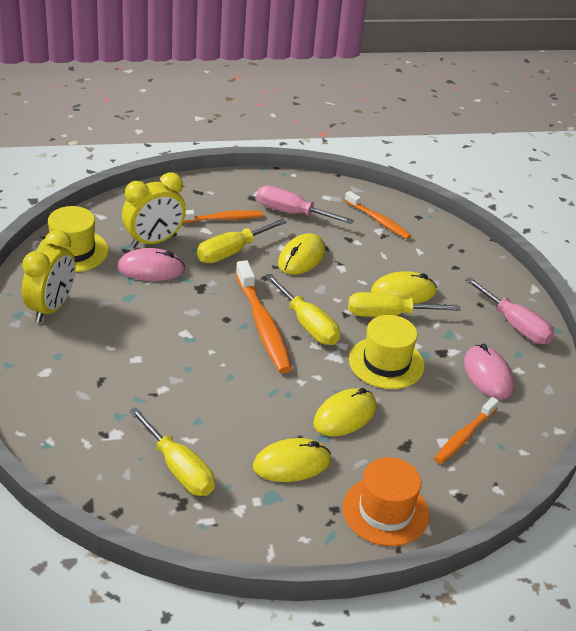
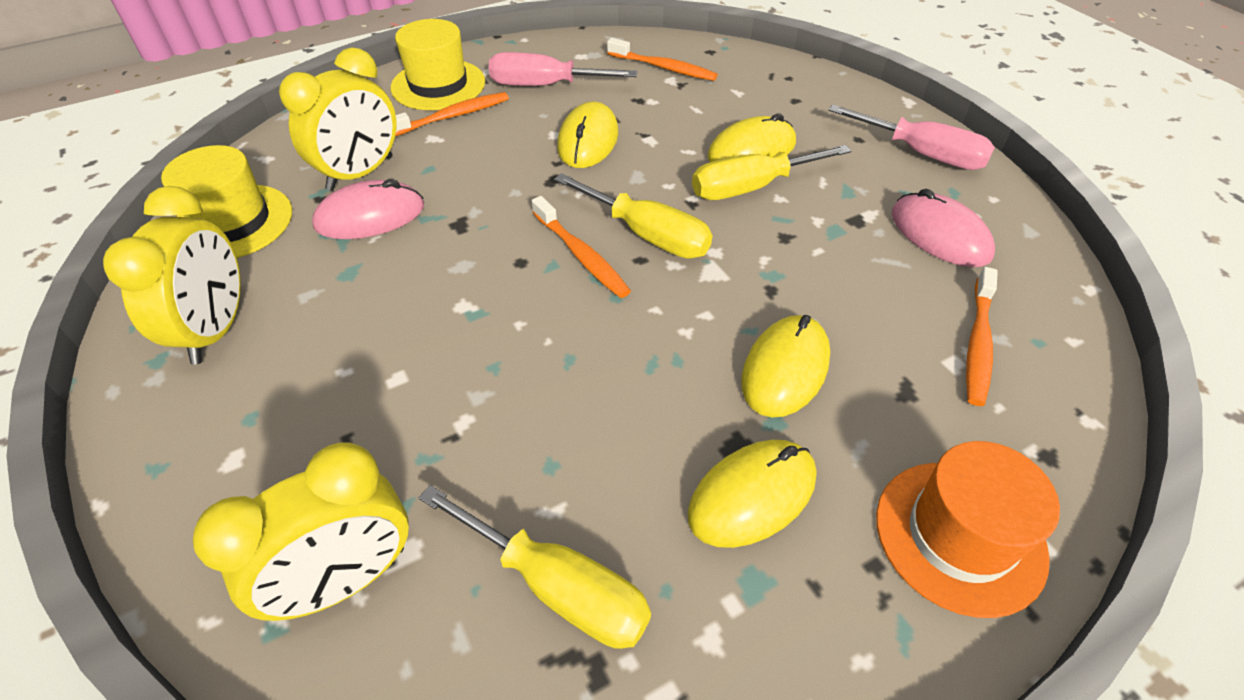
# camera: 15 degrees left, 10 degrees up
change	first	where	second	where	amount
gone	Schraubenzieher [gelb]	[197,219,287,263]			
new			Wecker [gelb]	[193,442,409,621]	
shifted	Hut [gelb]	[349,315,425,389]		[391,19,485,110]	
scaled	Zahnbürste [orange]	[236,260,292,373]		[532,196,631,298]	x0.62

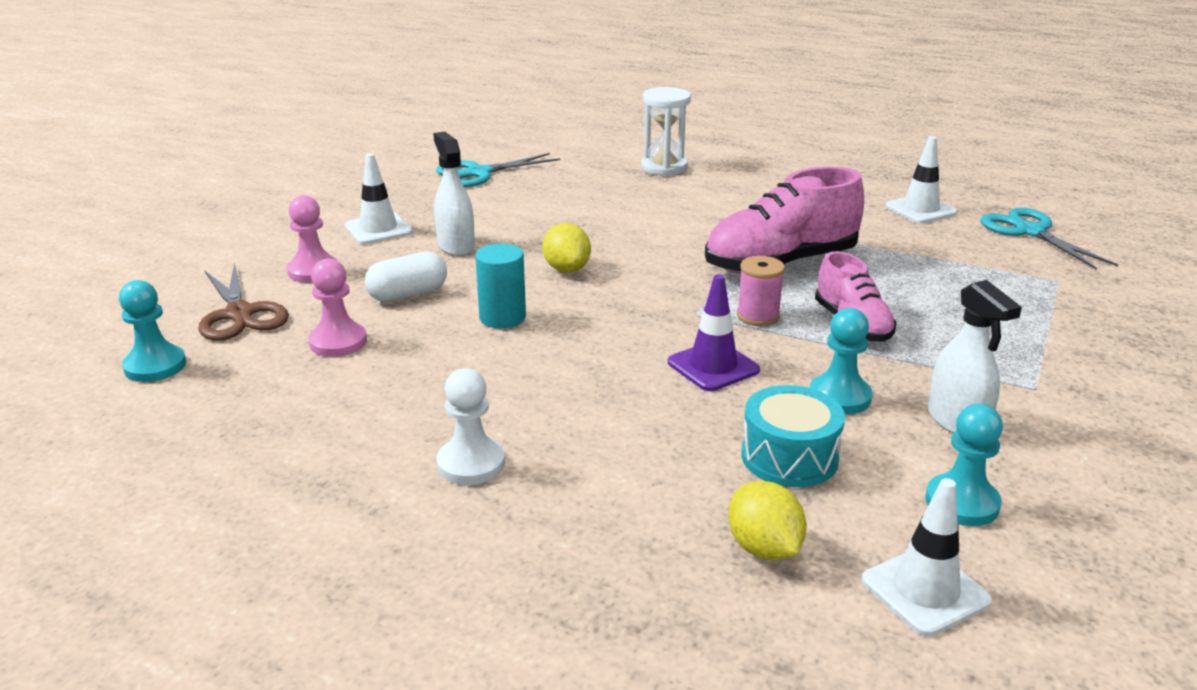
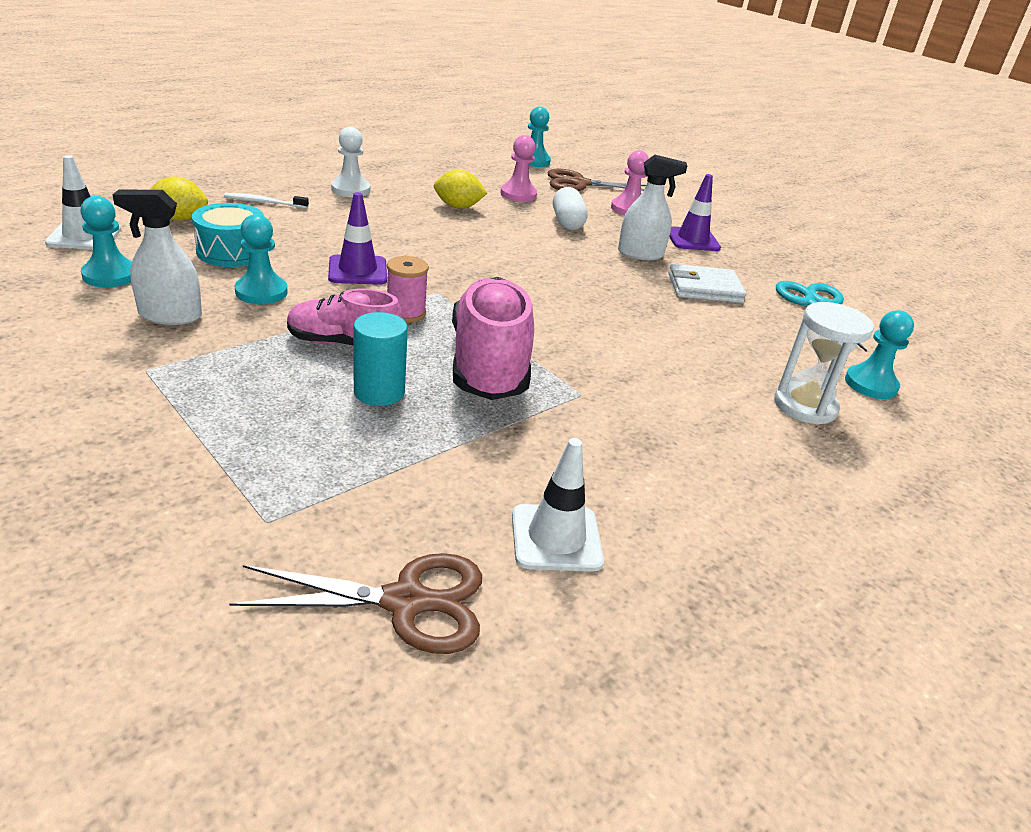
# camera: 110 degrees right, 5 degrees up
change	first	where	second	where	amount
new			Zahnbürste [weiß]	[224,193,309,208]	
new			Geldbörse [weiß]	[668,264,746,303]	
new			Bauer [türkis]	[845,310,914,399]	
shifted	Vollzylinder [türkis]	[475,244,526,328]		[353,312,408,406]	
shifted	Zitrone [gelb]	[542,223,591,272]		[434,169,487,209]	
repainted	Leitkegel [weiß]	[345,153,413,244]	Leitkegel [lila]	[669,174,721,251]	
repainted	Schere [türkis]	[980,208,1118,270]	Schere [braun]	[229,553,482,654]	

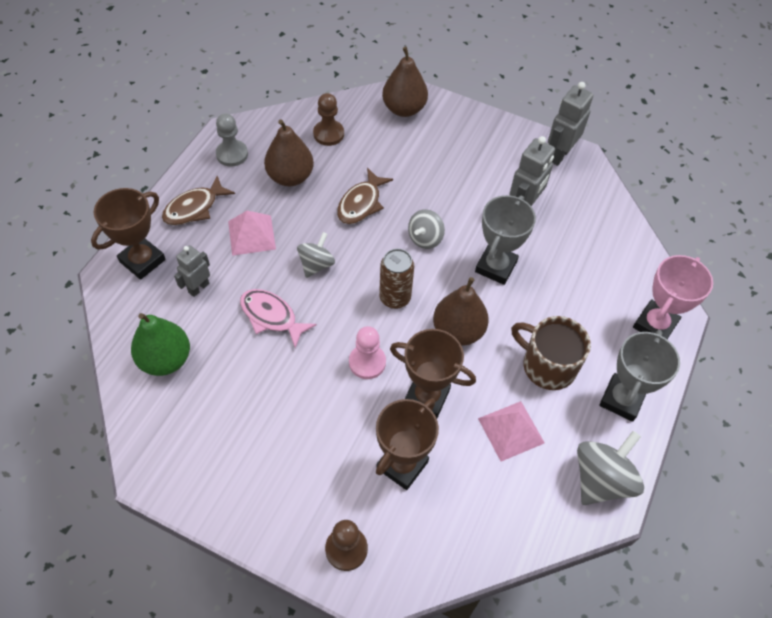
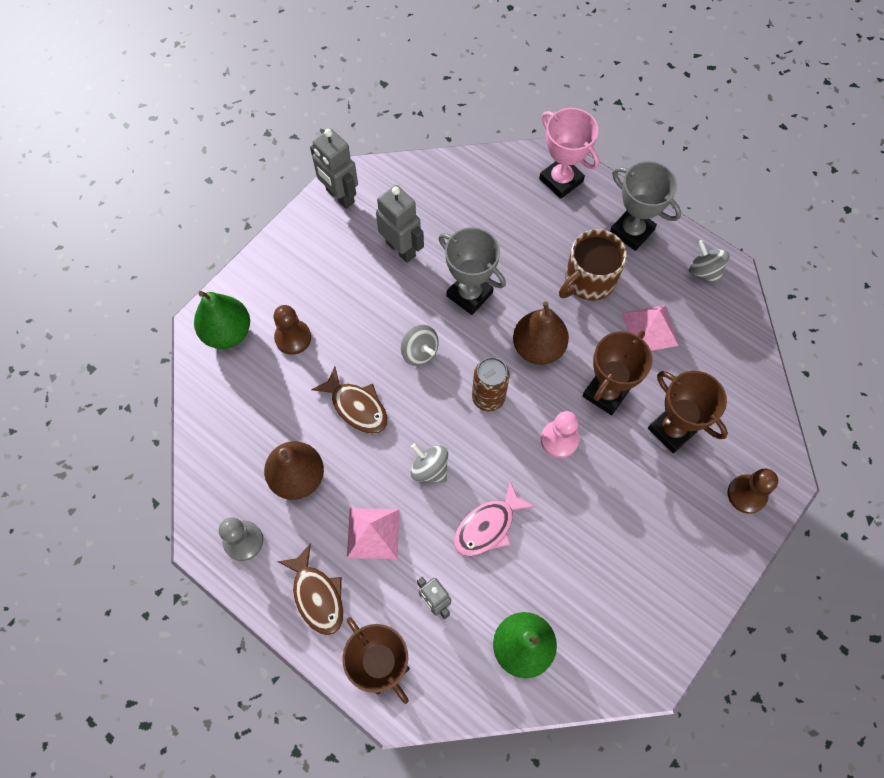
# camera: 75 degrees left, 10 degrees up
change	first	where	second	where	amount
shifted	Bauer [braun]	[313,93,344,146]		[274,305,311,355]	
repainted	Birne [braun]	[382,47,428,117]	Birne [grün]	[194,291,250,349]	
scaled	Kreisel [grau]	[577,431,644,505]		[689,240,729,284]	x0.63

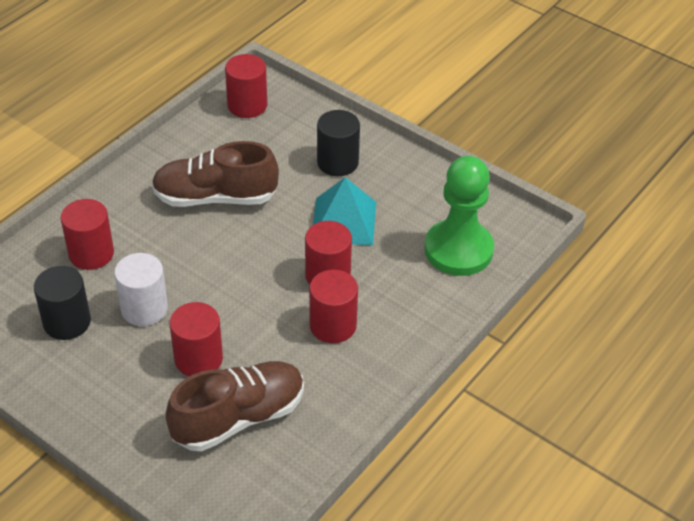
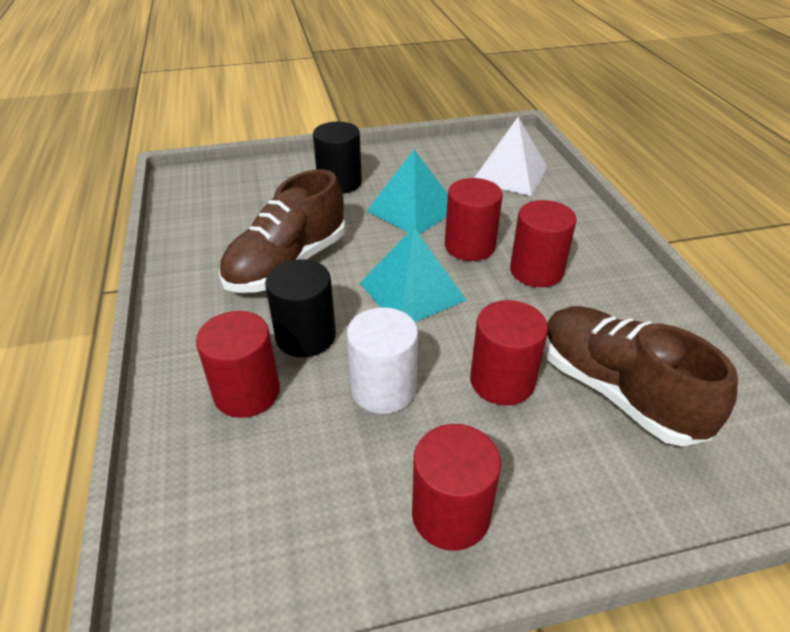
# camera: 50 degrees left, 5 degrees down
change	first	where	second	where	amount
new			Pyramide [türkis]	[360,227,467,322]	
shifted	Vollzylinder [schwarz]	[34,266,91,340]		[265,260,336,357]	
shifted	Vollzylinder [rot]	[225,54,267,118]		[412,424,501,551]	
swapped	Bauer [grün]	[424,156,494,276]	Pyramide [weiß]	[474,117,548,196]	
rotated	Schuh [braun]	[165,361,304,451]		[544,306,738,447]	45 degrees counterclockwise

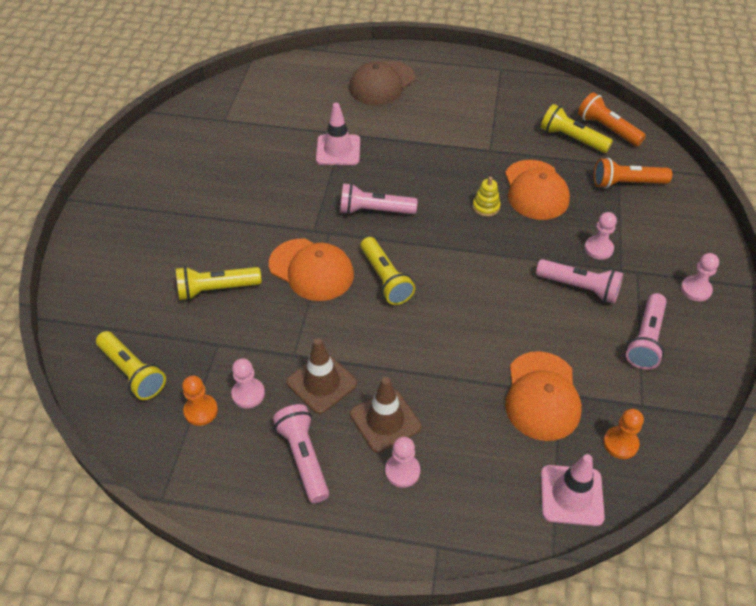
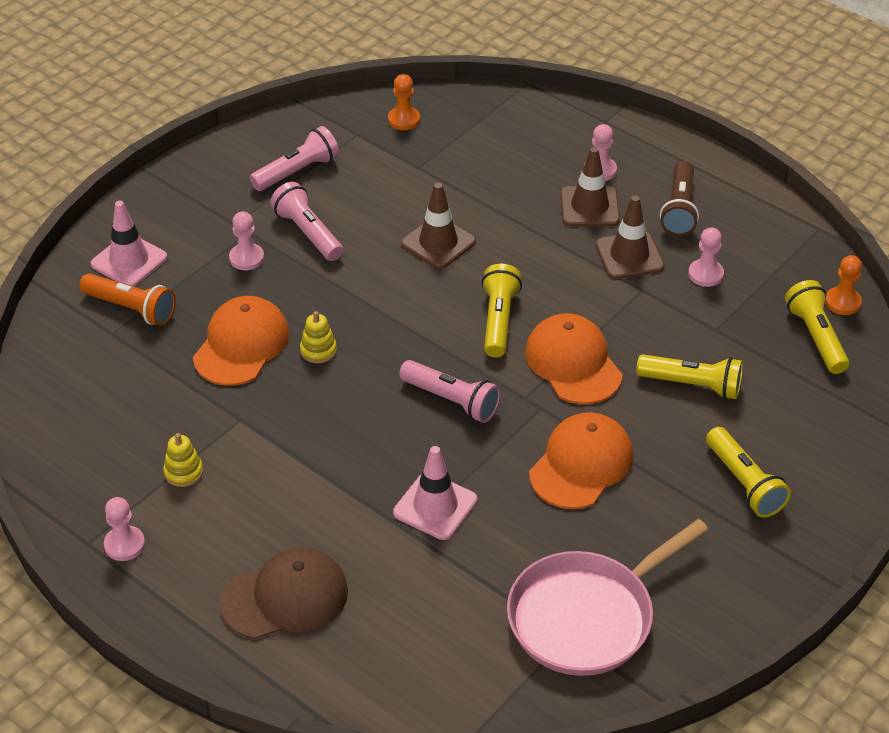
# camera: 150 degrees left, 5 degrees down
change	first	where	second	where	amount
gone	Taschenlampe [orange]	[578,92,646,146]			
new			Stapelspielzeug [gelb]	[163,433,203,487]	
new			Leitkegel [braun]	[401,183,476,269]	
new			Pfanne [rosa]	[507,519,709,676]	
shifted	Bauer [orange]	[182,376,218,426]		[825,255,862,315]	
shifted	Kappe [orange]	[505,351,582,441]		[529,412,633,509]	
shifted	Taschenlampe [gelb]	[541,104,613,153]		[706,427,791,518]	
shifted	Leitkegel [rosa]	[541,454,605,526]		[91,201,167,287]	
shifted	Bauer [rosa]	[681,253,719,301]		[104,497,145,561]	
repainted	Taschenlampe [rosa]	[273,404,329,503]	Taschenlampe [braun]	[660,161,699,236]	

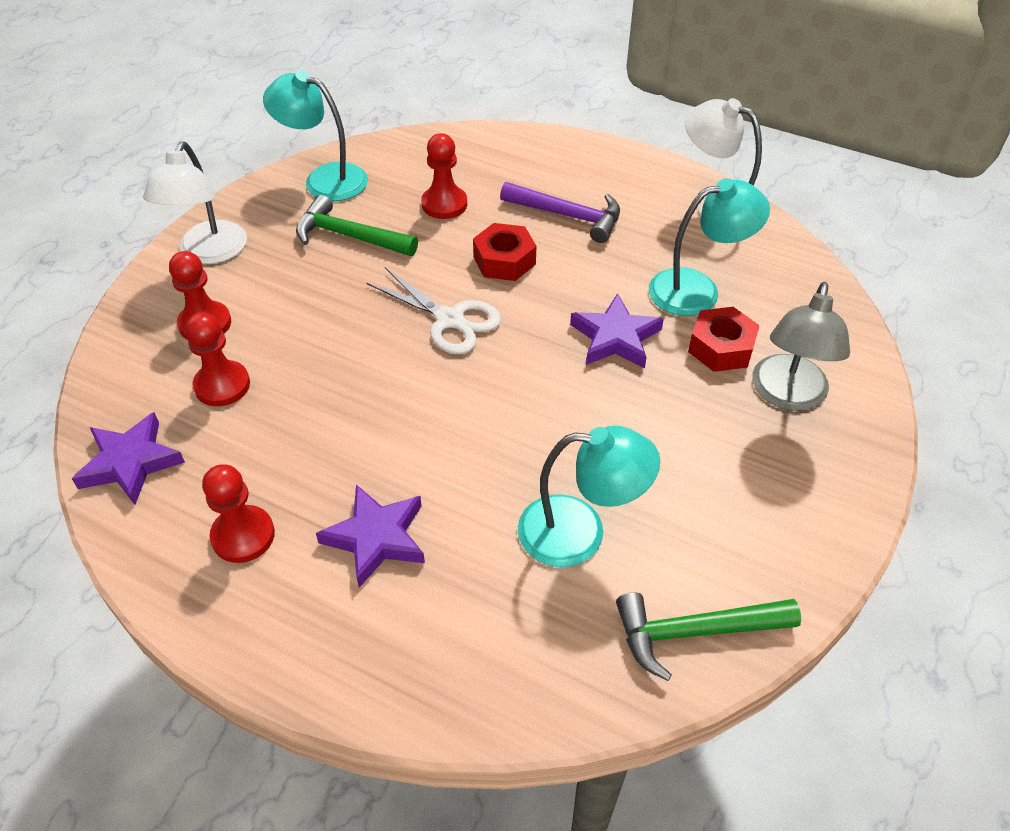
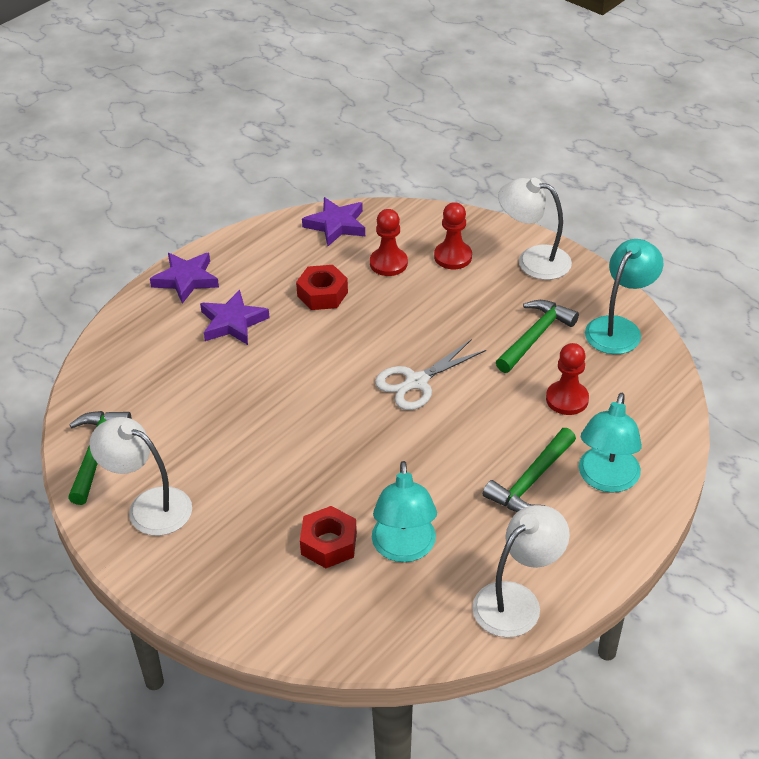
# camera: 105 degrees right, 5 degrees down
change	first	where	second	where	amount
gone	Bauer [rot]	[202,464,275,563]			
gone	Lampe [grau]	[752,282,850,411]			
new			Lampe [weiß]	[89,417,192,536]	
shifted	Sechskantmutter [rot]	[473,223,536,281]		[296,265,348,310]	
shifted	Lampe [türkis]	[518,426,660,567]		[579,393,642,493]	
shifted	Stern [lila]	[570,293,664,368]		[150,253,219,304]	
repainted	Hammer [lila]	[500,182,620,243]	Hammer [grün]	[483,428,576,512]	

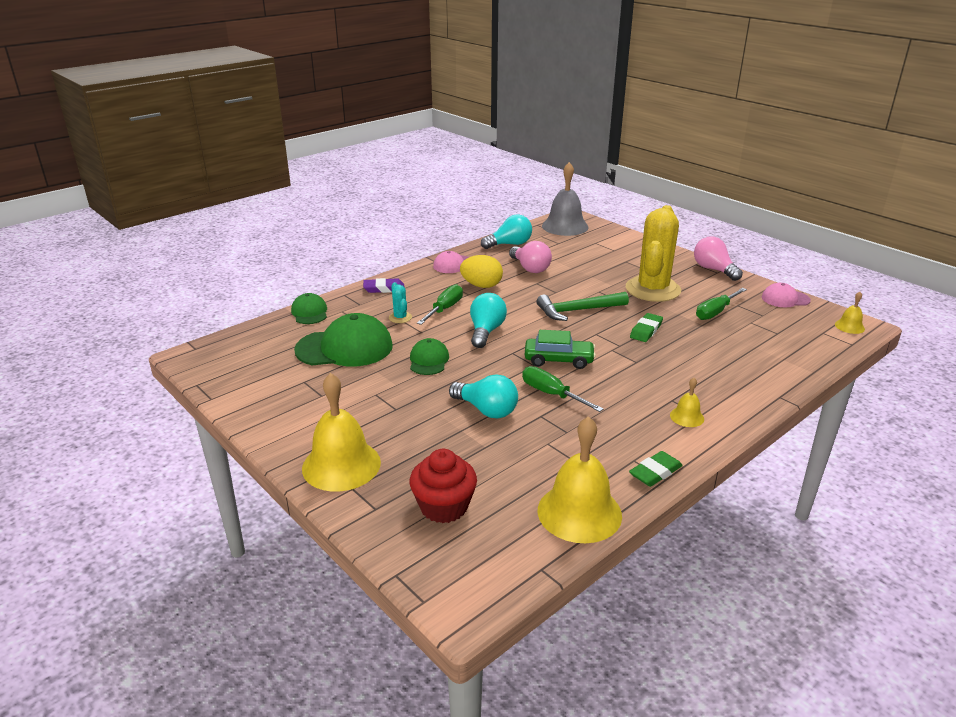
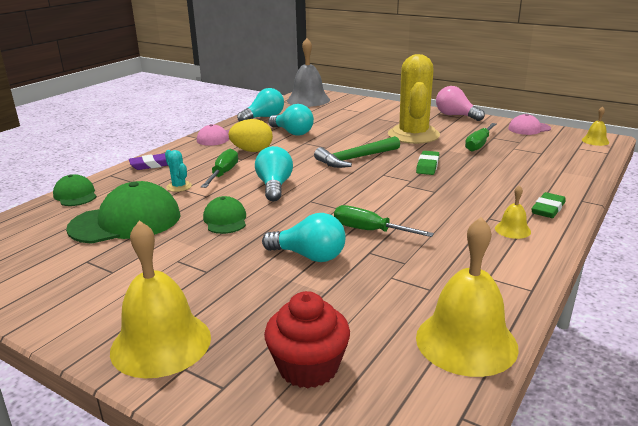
# camera: 15 degrees left, 5 degrees down
change	first	where	second	where	amount
gone	Auto [grün]	[525,330,596,369]			
shifted	Radiergummi [grün]	[629,451,683,487]		[531,192,566,218]	
repainted	Glühbirne [rosa]	[509,241,552,273]	Glühbirne [türkis]	[268,104,314,136]	

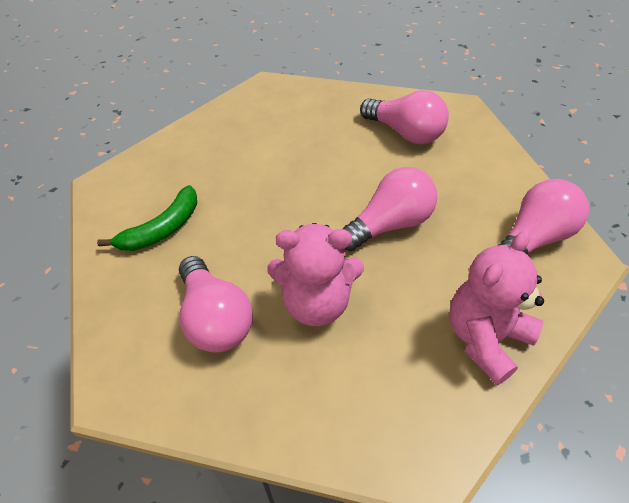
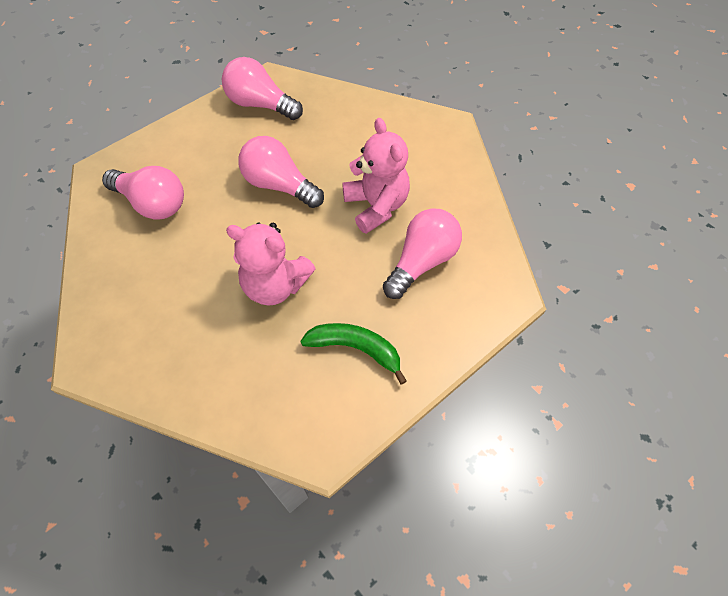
# camera: 115 degrees left, 10 degrees up
change	first	where	second	where	amount
shifted	Teddybär [rosa]	[449,231,544,385]		[226,223,316,306]	
rotated	Glühbirne [rosa]	[360,90,449,144]		[102,166,184,220]	105 degrees clockwise

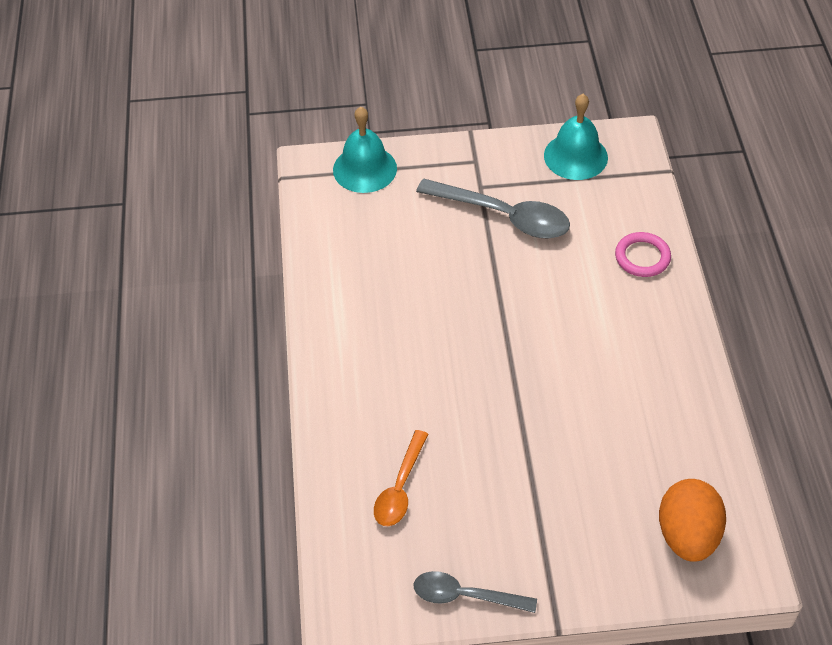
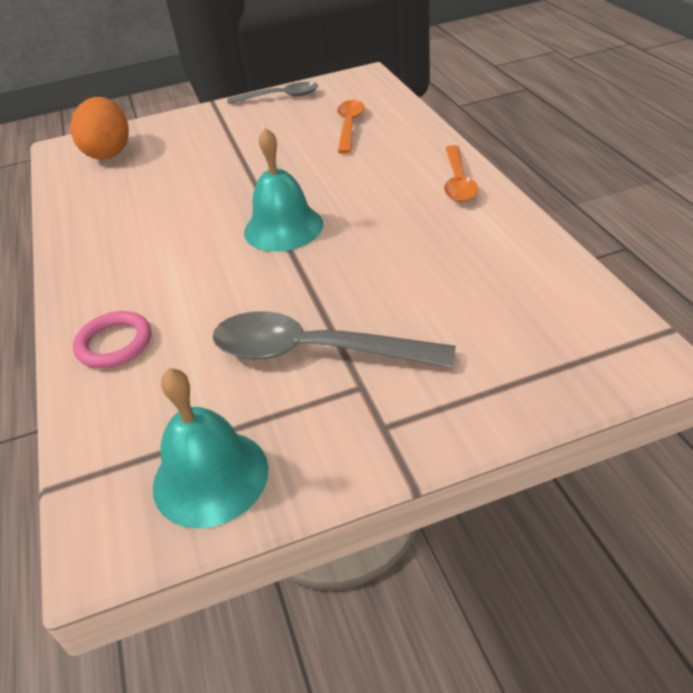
# camera: 170 degrees right, 10 degrees down
change	first	where	second	where	amount
new			Löffel [orange]	[444,145,478,202]	
shifted	Glocke [türkis]	[333,107,397,193]		[244,128,323,252]	

